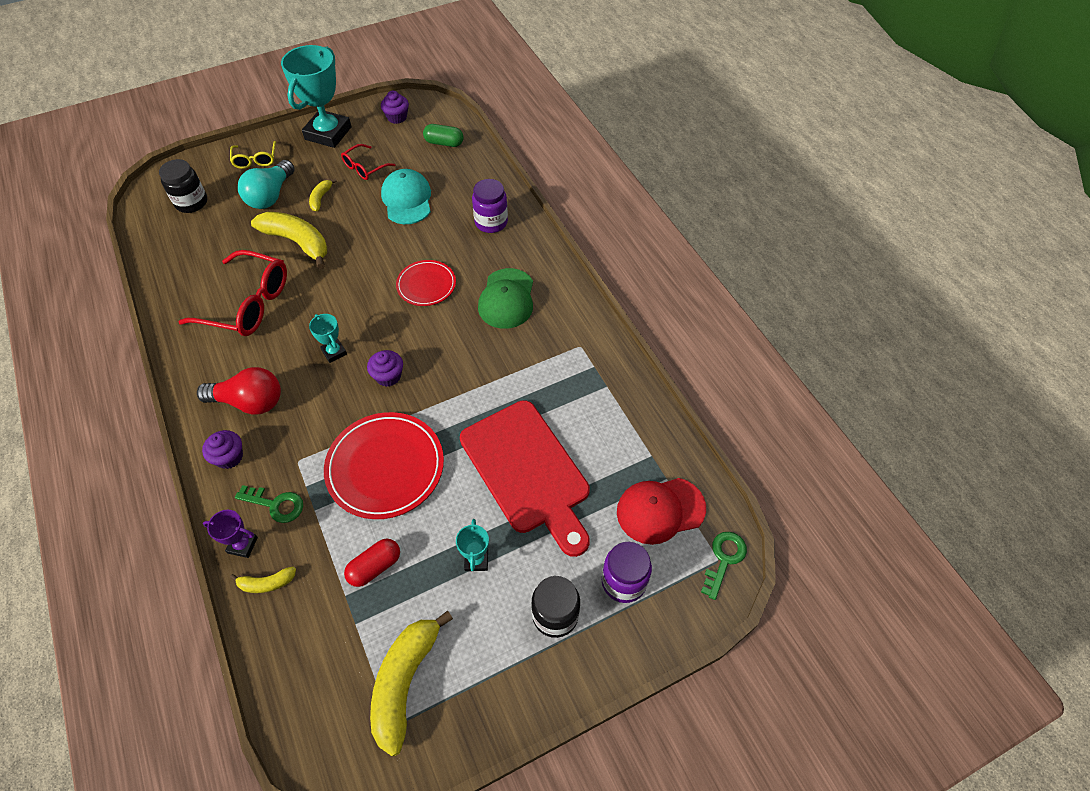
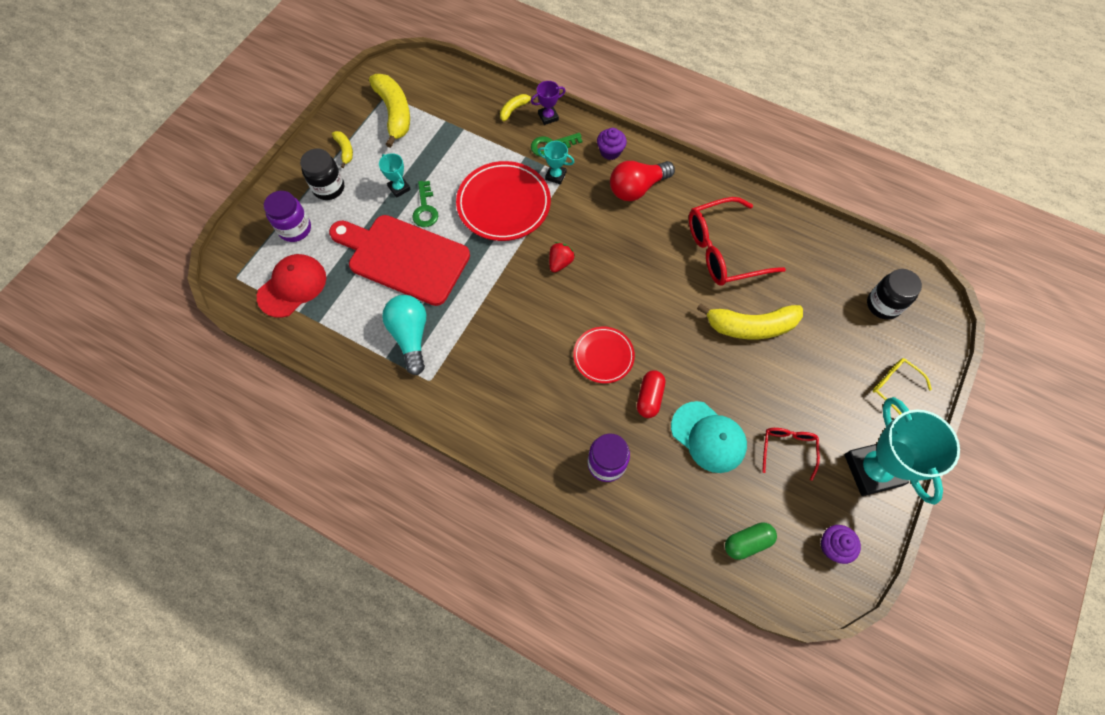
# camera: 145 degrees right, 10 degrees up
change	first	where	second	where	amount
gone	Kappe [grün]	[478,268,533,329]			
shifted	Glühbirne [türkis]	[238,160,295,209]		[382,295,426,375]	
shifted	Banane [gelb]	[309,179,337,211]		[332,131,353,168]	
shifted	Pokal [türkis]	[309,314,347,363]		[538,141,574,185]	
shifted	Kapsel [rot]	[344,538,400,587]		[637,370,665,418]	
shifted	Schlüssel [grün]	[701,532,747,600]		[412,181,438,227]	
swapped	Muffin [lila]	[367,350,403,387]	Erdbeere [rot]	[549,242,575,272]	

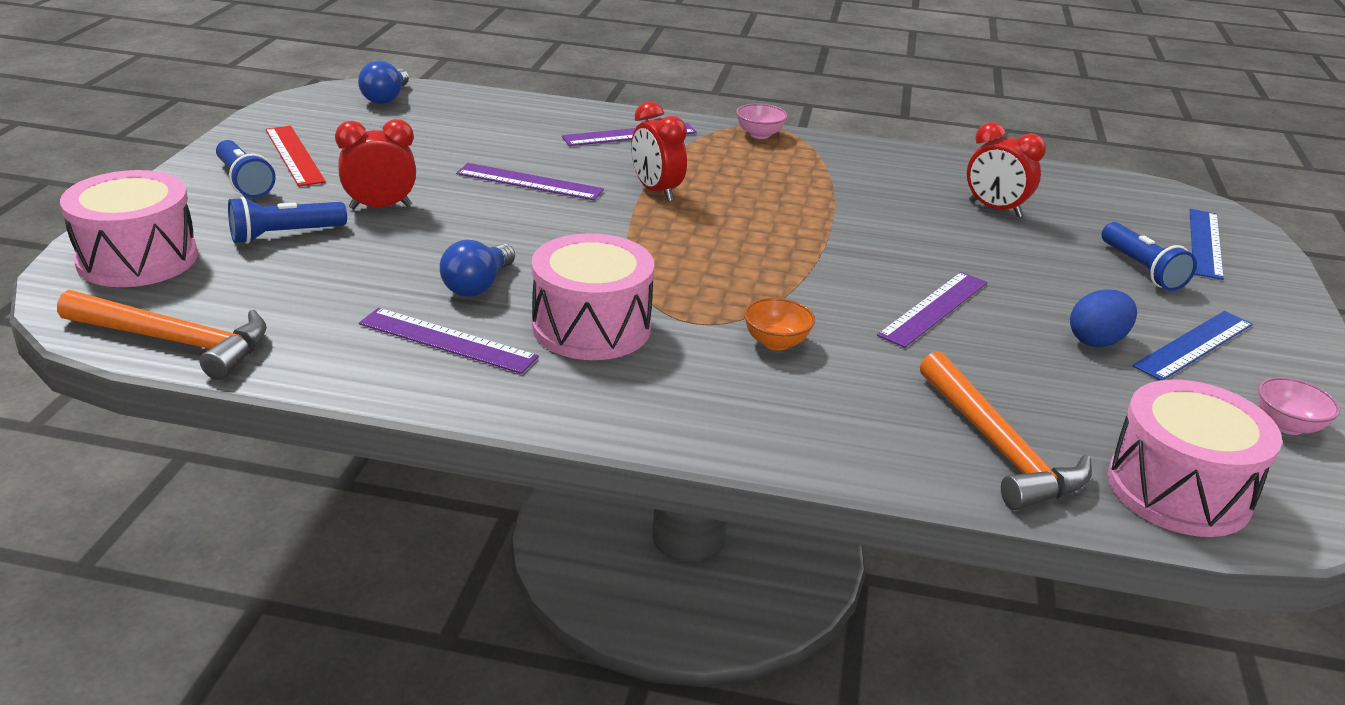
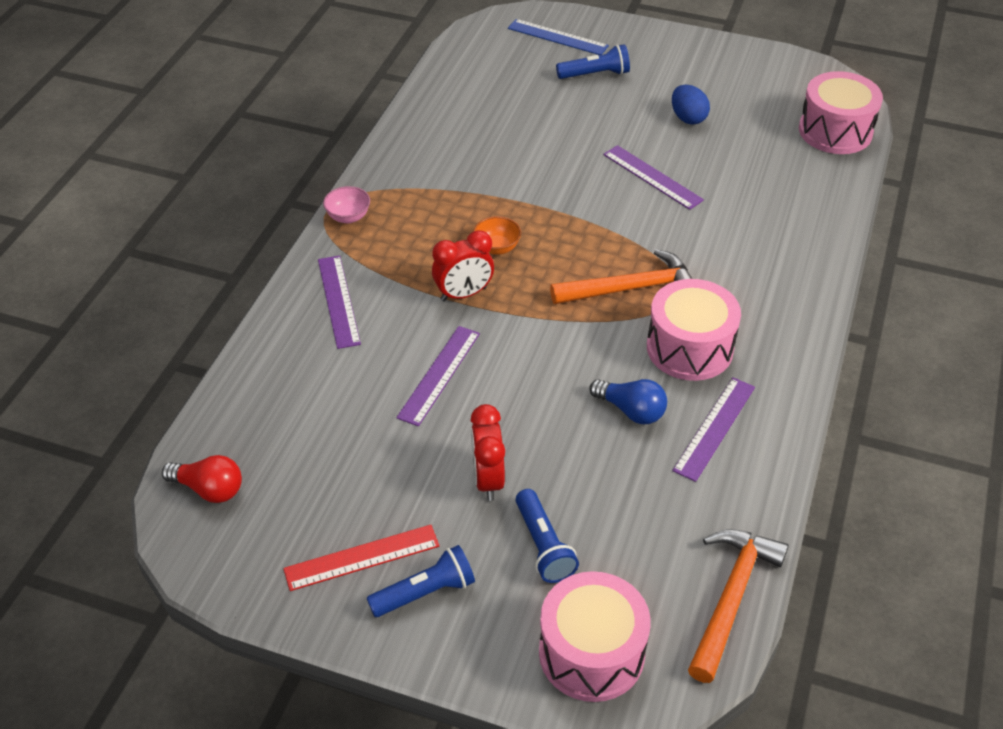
# camera: 80 degrees left, 15 degrees up
change	first	where	second	where	amount
gone	Wecker [rot]	[967,122,1046,217]			
gone	Lineal [blau]	[1132,311,1253,380]			
gone	Schüssel [rosa]	[1258,377,1340,435]			
shifted	Schüssel [orange]	[744,298,815,351]		[473,216,521,255]	
shifted	Hammer [orange]	[920,352,1092,510]		[550,249,692,304]	
repainted	Glühbirne [blau]	[358,61,409,104]	Glühbirne [rot]	[162,455,242,503]	

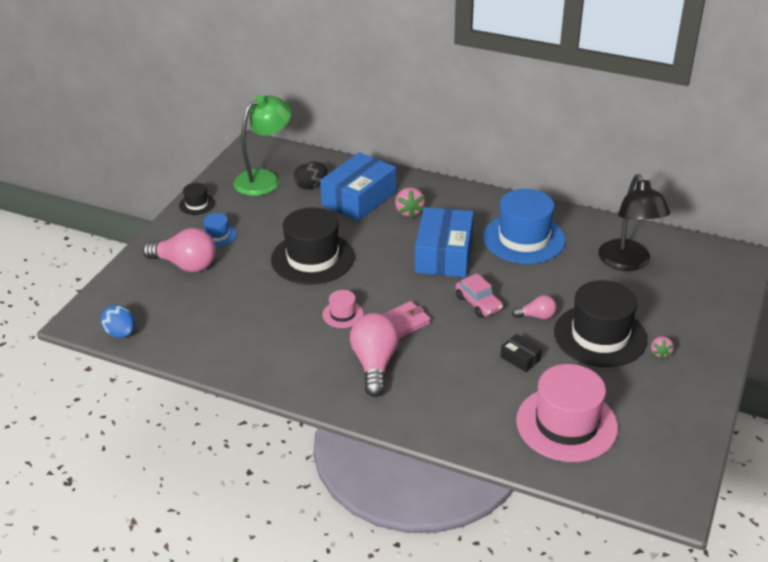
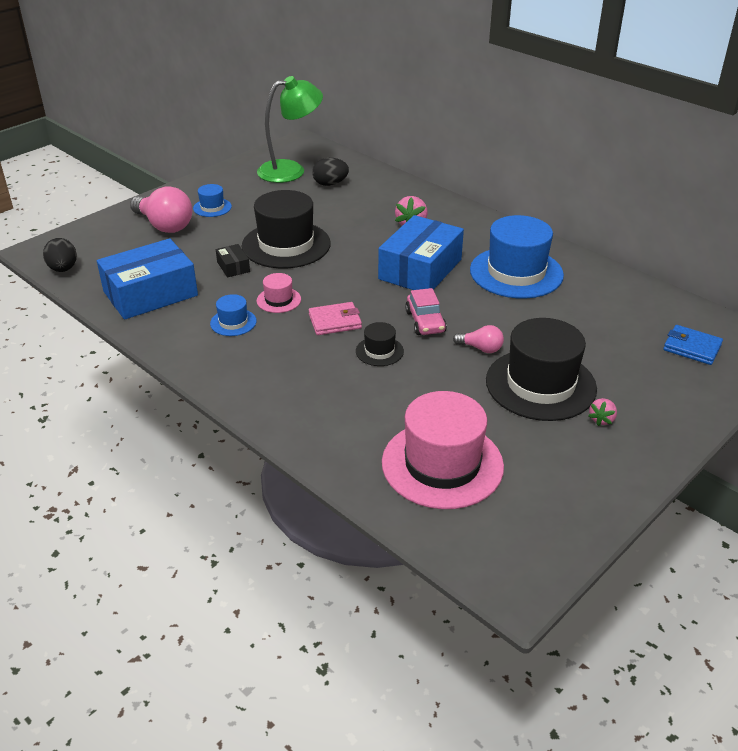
# camera: 20 degrees right, 0 degrees up
change	first	where	second	where	amount
gone	Glühbirne [rosa]	[350,313,399,397]			
gone	Lampe [schwarz]	[598,174,670,271]			
new			Hut [blau]	[210,294,257,336]	
new			Geldbörse [blau]	[663,325,723,365]	
shifted	Hut [schwarz]	[179,183,215,215]		[356,322,404,366]	
shifted	Schachtel [blau]	[320,152,396,221]		[97,238,198,320]	
shifted	Schachtel [schwarz]	[500,334,542,372]		[216,244,250,278]	
repainted	Ei [blau]	[101,305,135,338]	Ei [schwarz]	[43,238,77,272]	

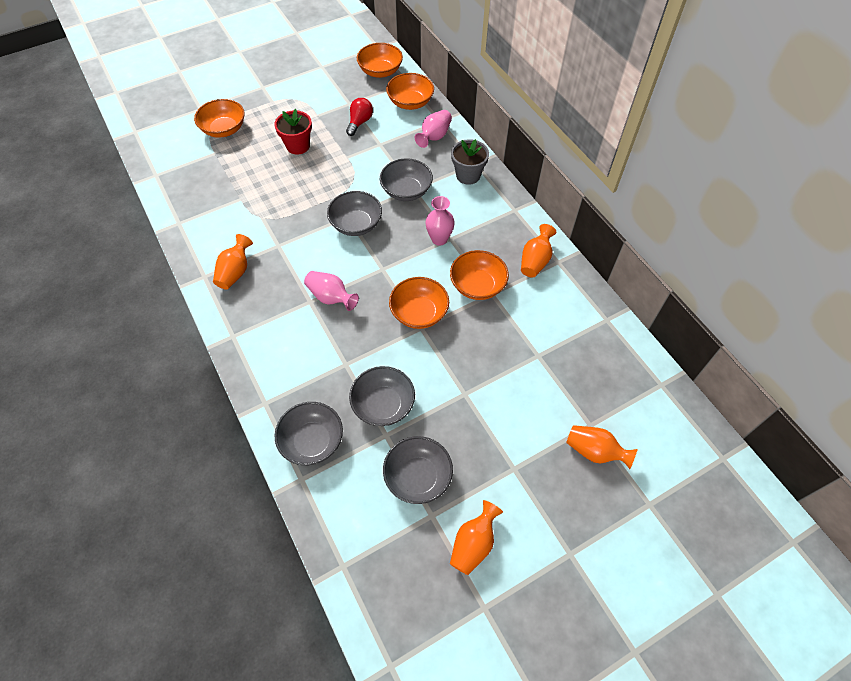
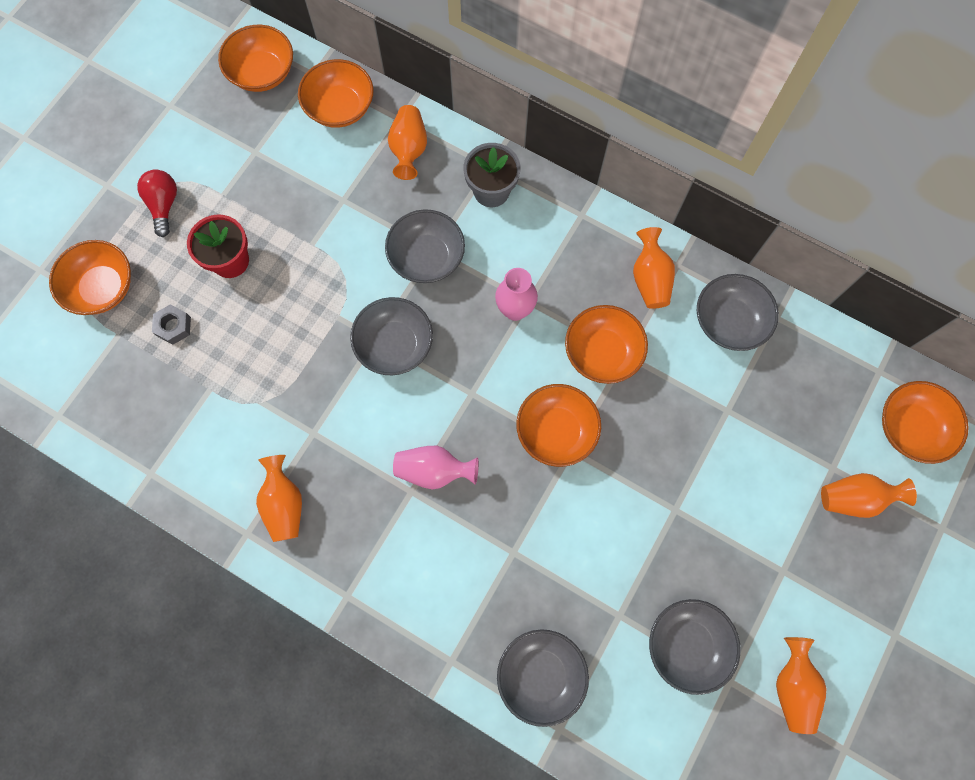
# camera: 30 degrees left, 15 degrees up
change	first	where	second	where	amount
new			Sechskantmutter [grau]	[152,305,191,345]	
new			Schüssel [orange]	[882,381,969,464]	
shifted	Glühbirne [rot]	[346,98,373,136]		[137,169,177,237]	
shifted	Schüssel [grau]	[349,366,415,426]		[697,274,779,351]	
repainted	Vase [rosa]	[415,110,452,148]	Vase [orange]	[388,105,427,180]	

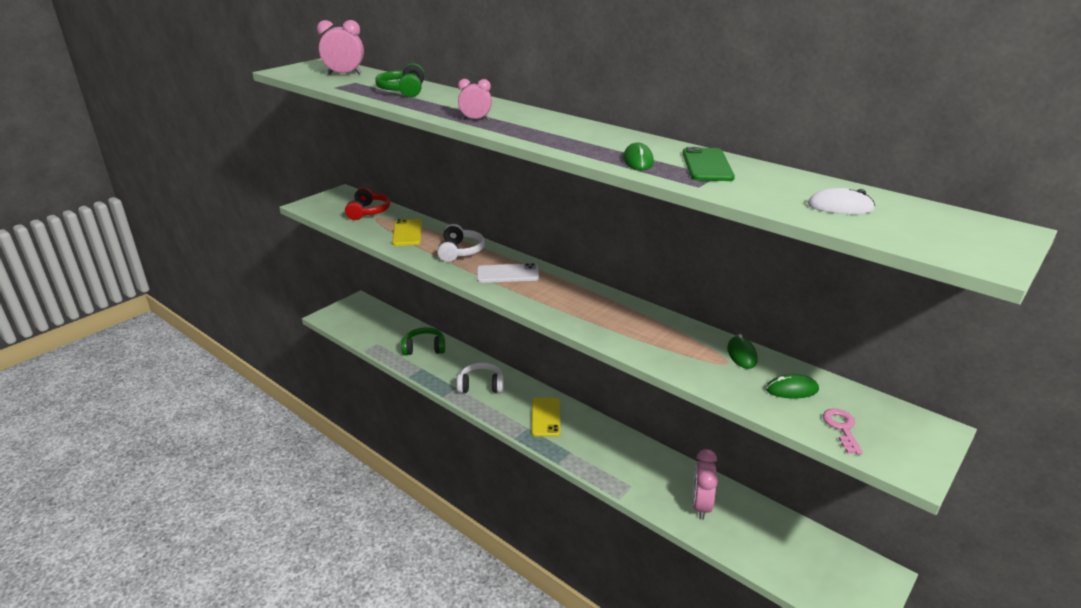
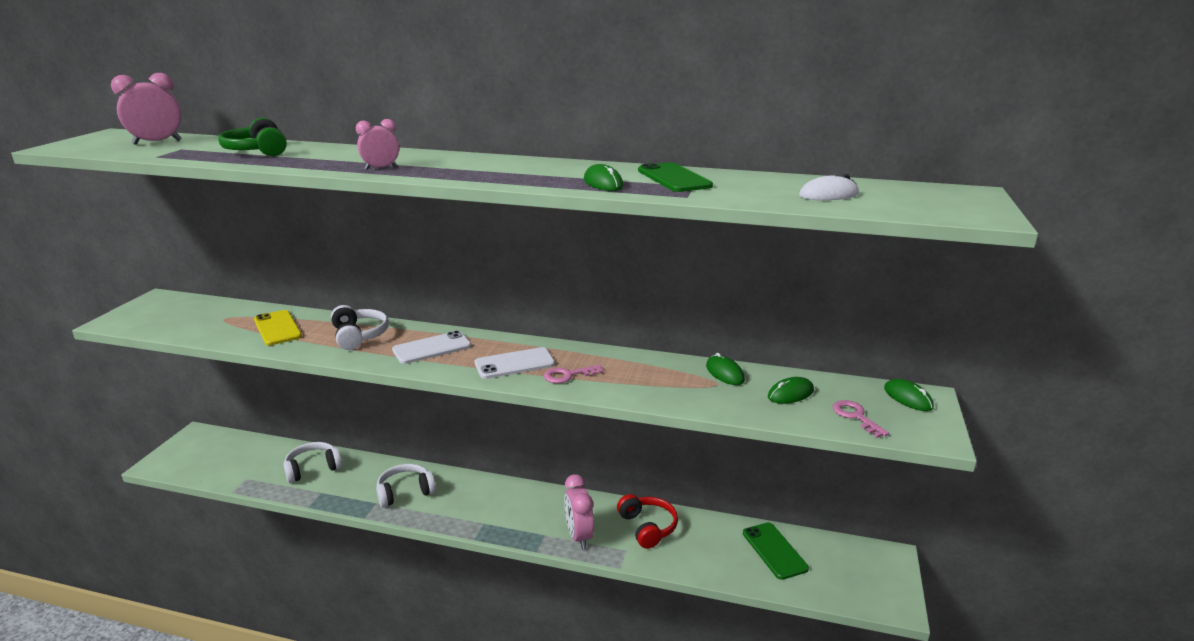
# camera: 25 degrees left, 5 degrees down
change	first	where	second	where	amount
gone	Handy [gelb]	[532,397,561,437]			
new			Handy [weiß]	[475,347,555,379]	
new			Schlüssel [rosa]	[544,365,603,383]	
new			Handy [grün]	[743,522,809,580]	
new			Computermaus [grün]	[884,379,934,411]	
shifted	Kopfhörer [rot]	[345,187,390,220]		[617,494,678,549]	
shifted	Wecker [rosa]	[692,449,718,520]		[564,474,594,549]	
repainted	Kopfhörer [grün]	[401,327,445,355]	Kopfhörer [weiß]	[283,442,343,483]	

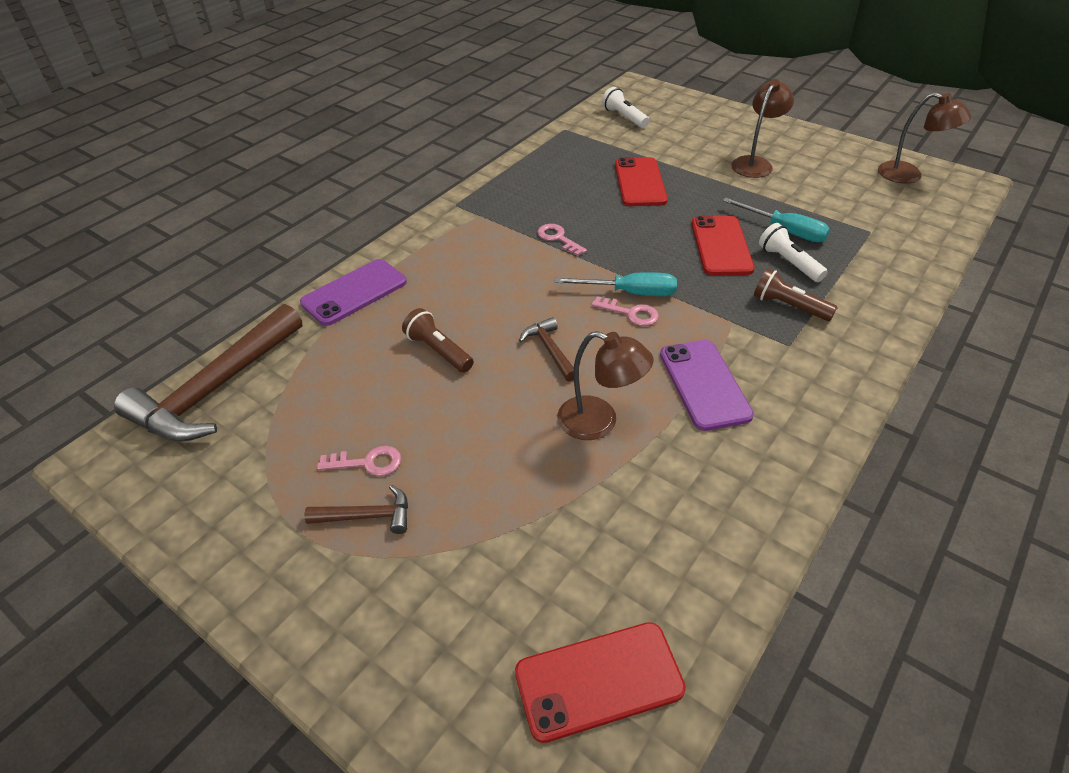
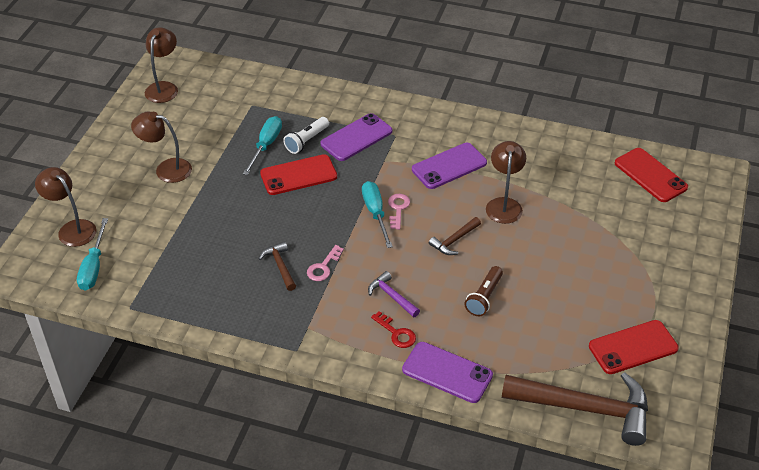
# camera: 110 degrees left, 0 degrees up
change	first	where	second	where	amount
gone	Schlüssel [rosa]	[317,446,401,476]			
new			Lampe [braun]	[35,167,96,247]	
new			Hammer [lila]	[368,271,420,317]	
new			Schlüssel [rot]	[371,311,416,348]	
shifted	Hammer [braun]	[305,485,408,534]		[259,242,296,291]	
shifted	Handy [rot]	[615,157,668,206]		[589,320,679,374]	
swapped	Taschenlampe [weiß]	[602,87,649,128]	Schraubenzieher [türkis]	[77,218,108,290]	
swapped	Taschenlampe [braun]	[754,268,838,321]	Handy [lila]	[320,113,392,161]	

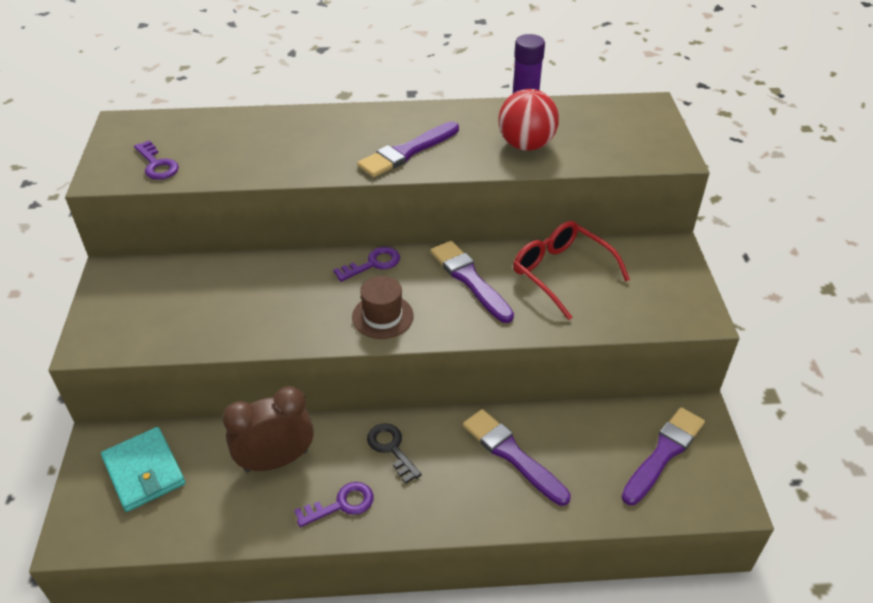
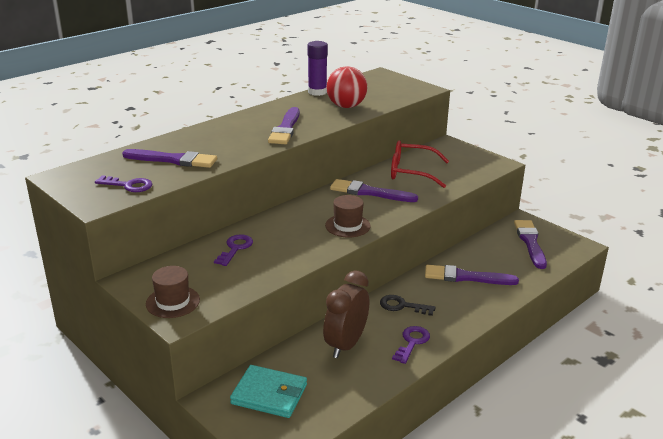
# camera: 40 degrees left, 15 degrees down
change	first	where	second	where	amount
new			Pinsel [lila]	[122,149,217,168]	
new			Hut [braun]	[146,266,200,318]	
shifted	Schlüssel [lila]	[333,247,400,282]		[214,234,253,266]	

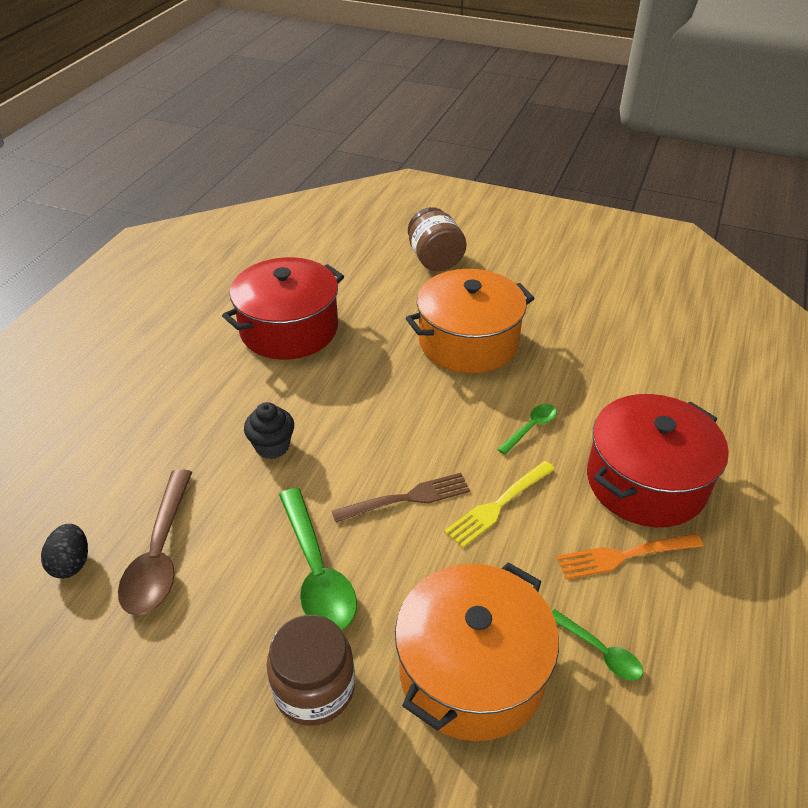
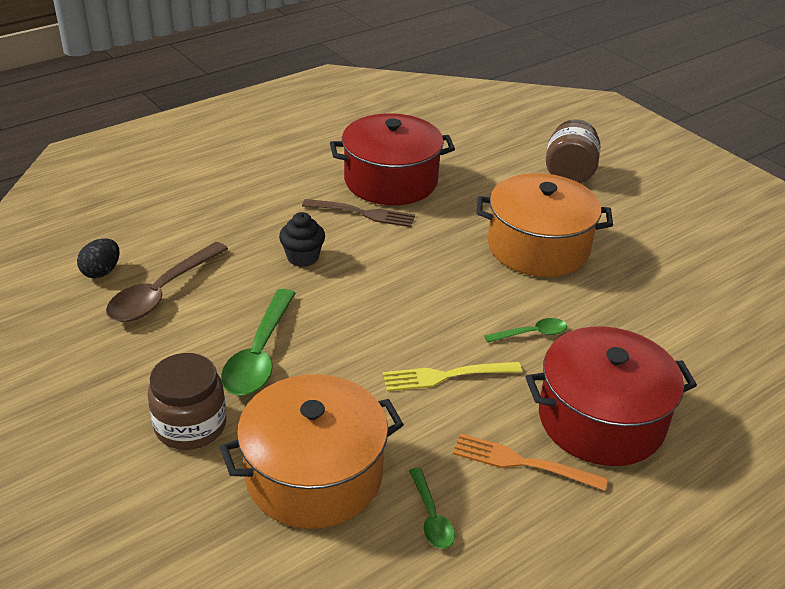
# camera: 30 degrees right, 5 degrees down
change	first	where	second	where	amount
shifted	Gabel [braun]	[332,473,470,522]		[302,199,415,227]	

